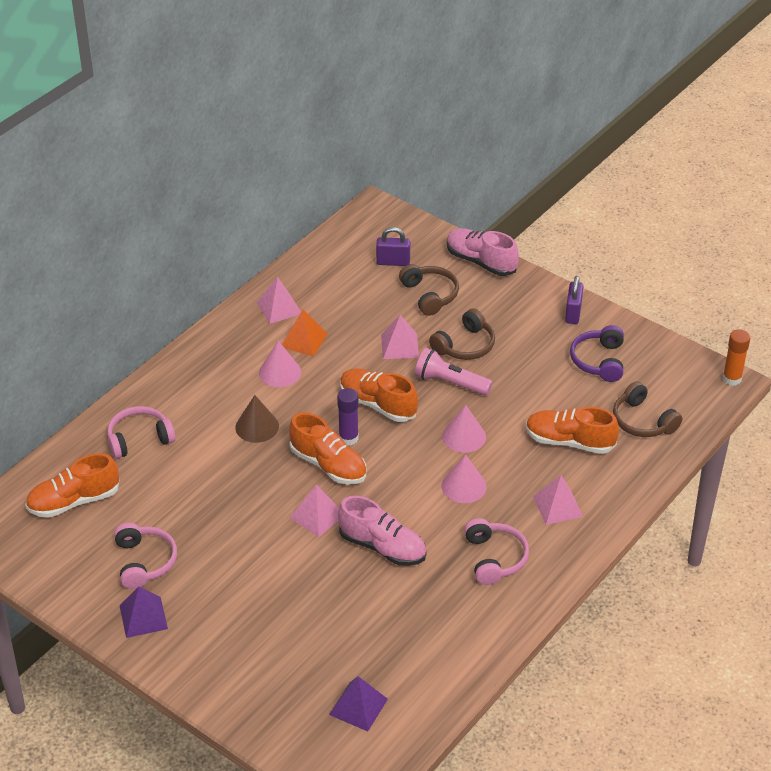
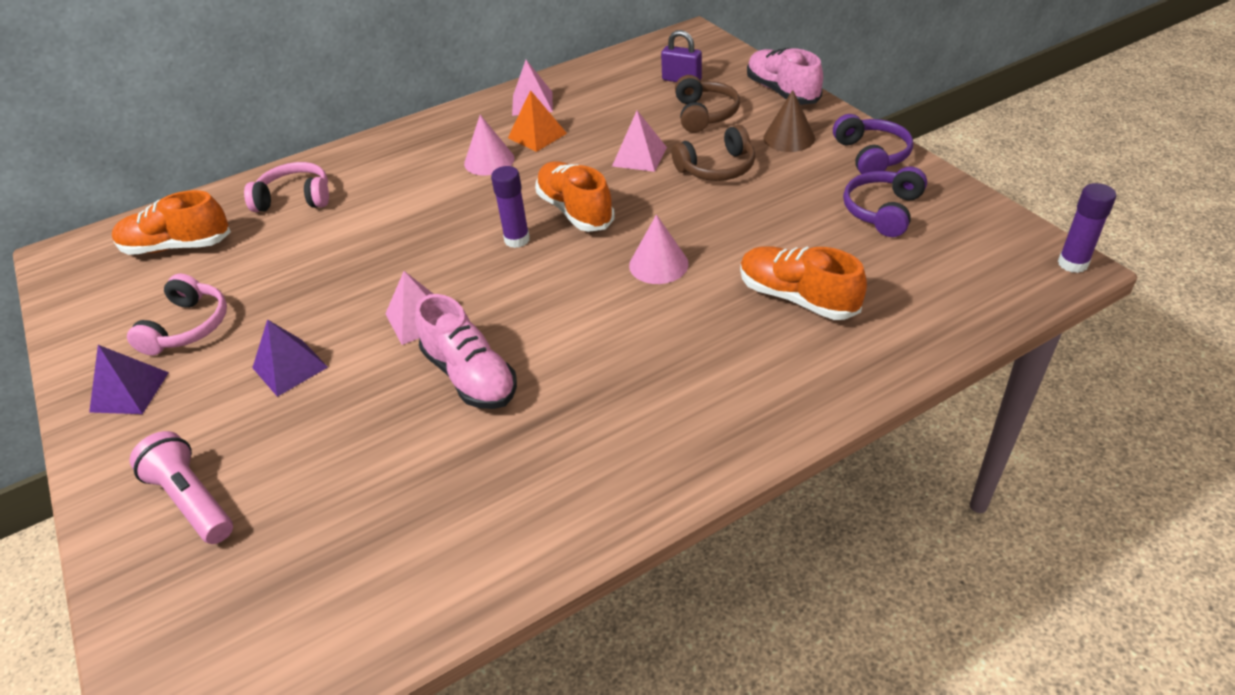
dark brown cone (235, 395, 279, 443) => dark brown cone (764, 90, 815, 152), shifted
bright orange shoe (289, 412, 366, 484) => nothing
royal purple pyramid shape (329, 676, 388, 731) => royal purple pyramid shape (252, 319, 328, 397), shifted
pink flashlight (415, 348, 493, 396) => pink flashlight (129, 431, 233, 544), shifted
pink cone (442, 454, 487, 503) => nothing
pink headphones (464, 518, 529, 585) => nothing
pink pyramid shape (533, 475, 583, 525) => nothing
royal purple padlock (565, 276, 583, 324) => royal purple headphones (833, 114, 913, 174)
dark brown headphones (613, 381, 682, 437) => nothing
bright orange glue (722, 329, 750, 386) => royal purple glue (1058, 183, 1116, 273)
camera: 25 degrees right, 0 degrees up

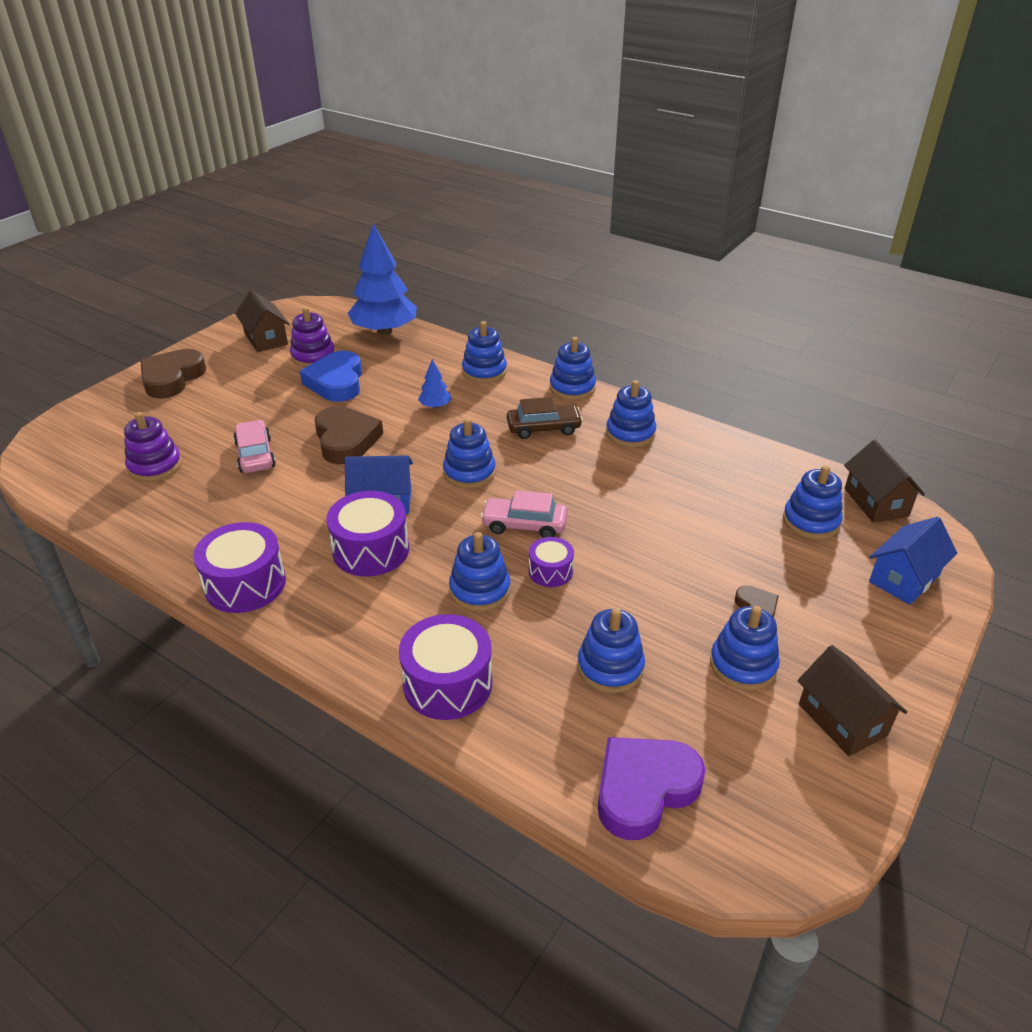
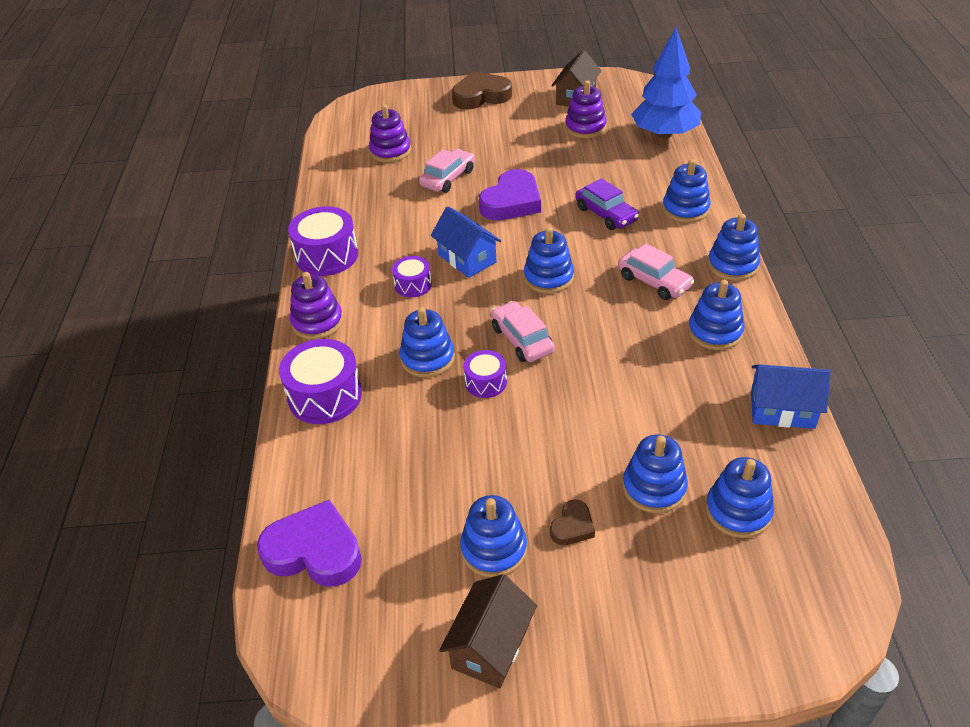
cobalt heart shape (300, 351, 362, 402) => nothing
dark brown heart shape (315, 406, 383, 464) => royal purple heart shape (479, 169, 541, 220)
royal purple drum (327, 491, 409, 577) => royal purple drum (392, 256, 432, 297), x0.57
cobalt toy tree (418, 359, 452, 408) => royal purple car (575, 178, 639, 230)
dark brown car (507, 397, 583, 439) => pink car (618, 243, 695, 300)
cobalt ring stacker (577, 608, 645, 693) => cobalt ring stacker (623, 435, 688, 513), shifted
dark brown house (844, 440, 925, 523) => nothing
cobalt house (869, 517, 957, 605) => cobalt house (751, 364, 831, 429), shifted
nothing => royal purple ring stacker (290, 272, 343, 340)
camera: 55 degrees right, 5 degrees up

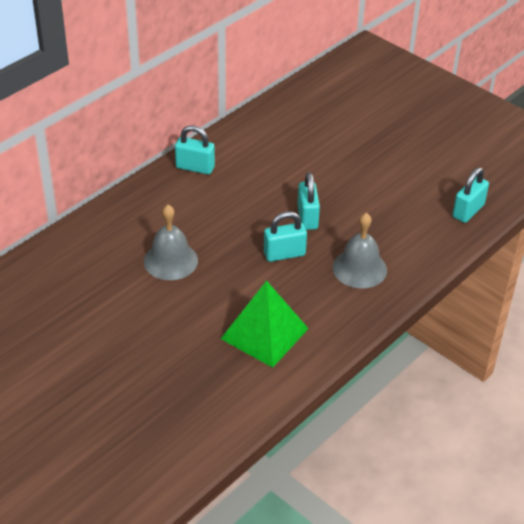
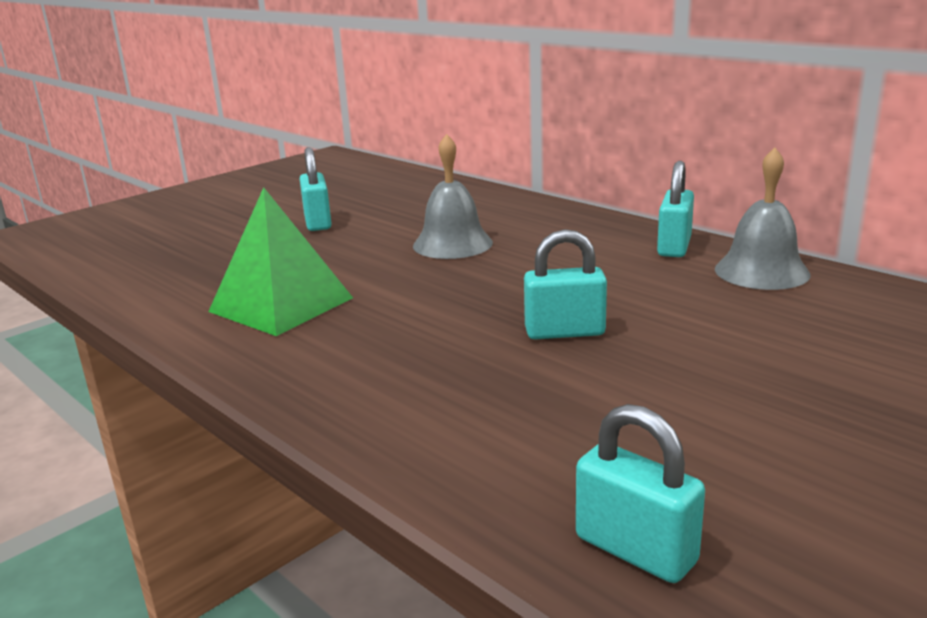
teal padlock (264, 211, 307, 262) => teal padlock (300, 147, 332, 231), shifted
ash-grey school bell (333, 213, 387, 289) => ash-grey school bell (715, 148, 810, 290), shifted
camera: 95 degrees right, 20 degrees down

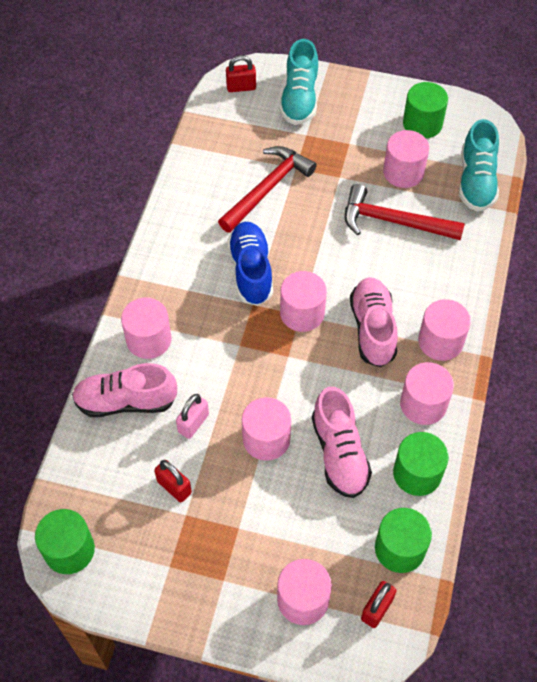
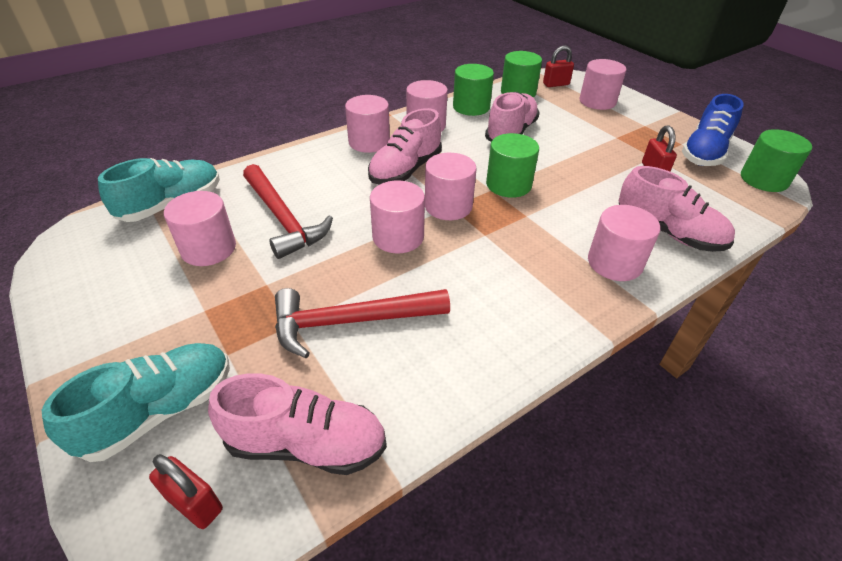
pink padlock (176, 394, 209, 439) => nothing
cobalt shoe (227, 222, 273, 306) => cobalt shoe (682, 94, 744, 166), shifted
pink cylinder shape (242, 397, 291, 461) => pink cylinder shape (370, 180, 425, 254), shifted
emerald cylinder shape (403, 82, 448, 138) => emerald cylinder shape (486, 133, 539, 198), shifted
nothing => pink shoe (208, 373, 387, 475)
camera: 140 degrees left, 15 degrees down

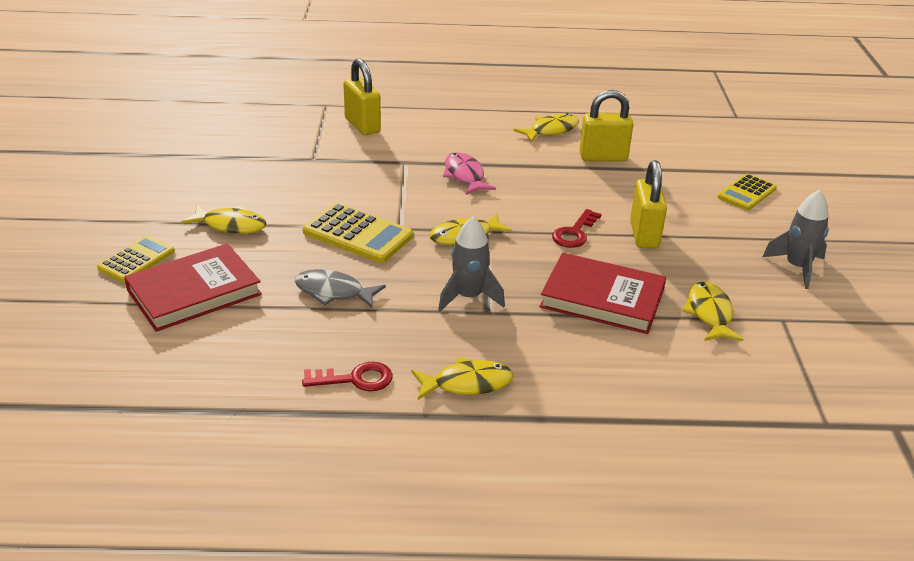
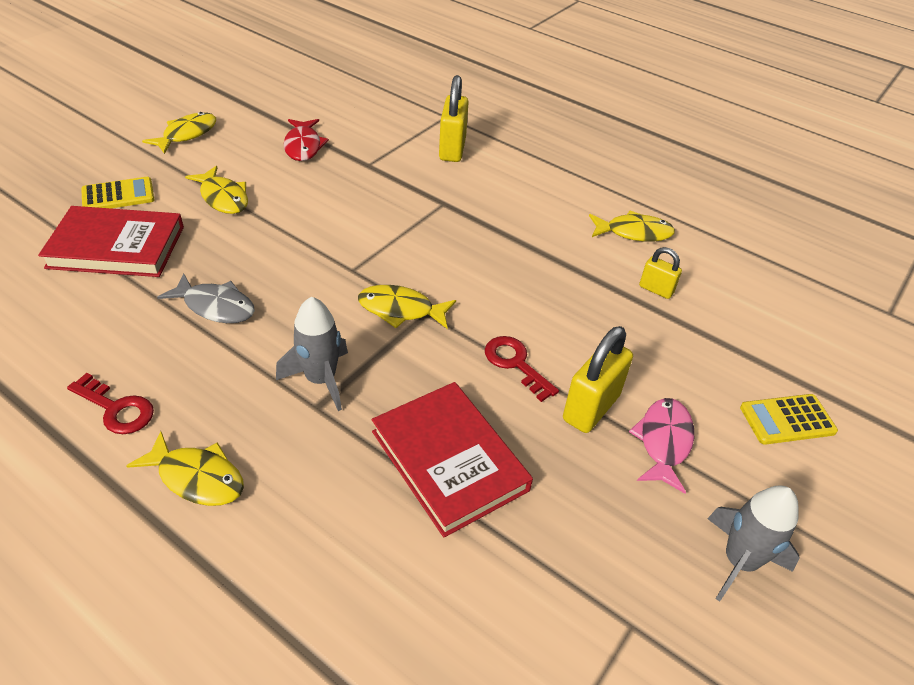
ash-grey toy fish (295, 269, 386, 308) => ash-grey toy fish (157, 273, 255, 323), 150 degrees clockwise
bright yellow calculator (303, 203, 413, 263) => nothing
pink toy fish (443, 152, 496, 195) => pink toy fish (629, 398, 694, 494), shifted
red door key (552, 209, 601, 248) => red door key (485, 336, 559, 402), 75 degrees clockwise
bright yellow padlock (579, 90, 633, 162) => bright yellow padlock (639, 247, 682, 299), x0.57
bright yellow toy fish (682, 282, 743, 341) => bright yellow toy fish (142, 112, 216, 154), shifted
nothing => red toy fish (284, 119, 329, 161)
camera: 35 degrees right, 10 degrees up

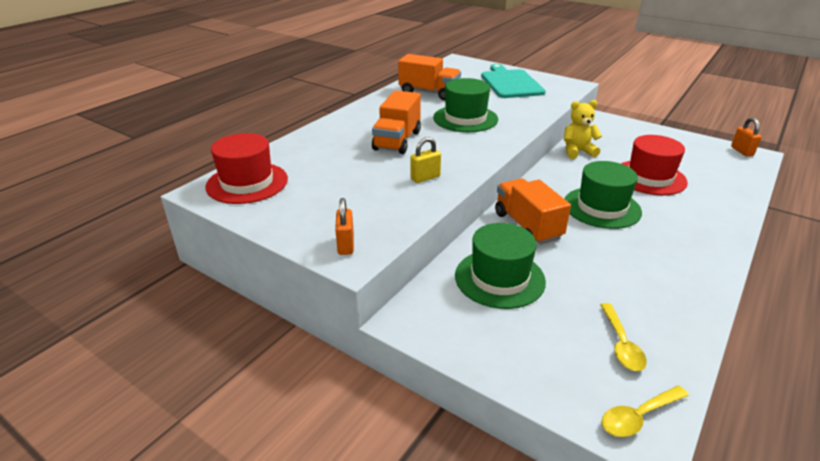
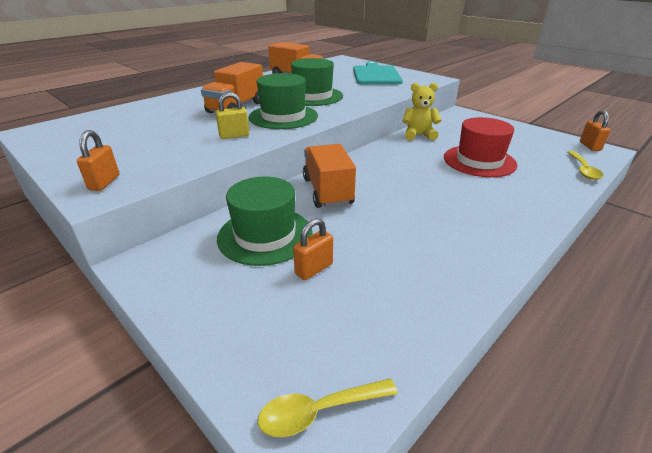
red top hat (205, 133, 288, 204) => nothing
emerald top hat (565, 161, 642, 229) => emerald top hat (249, 73, 318, 129), shifted
bright yellow spoon (600, 303, 647, 371) => bright yellow spoon (567, 151, 604, 180), shifted
nothing => bright orange padlock (293, 218, 333, 280)
camera: 10 degrees right, 0 degrees up

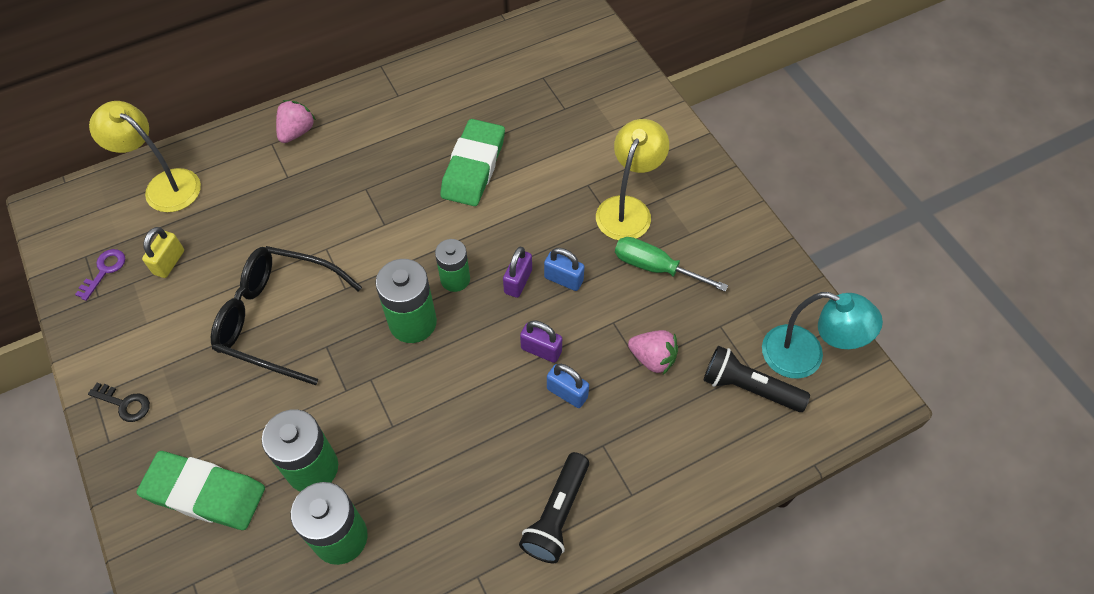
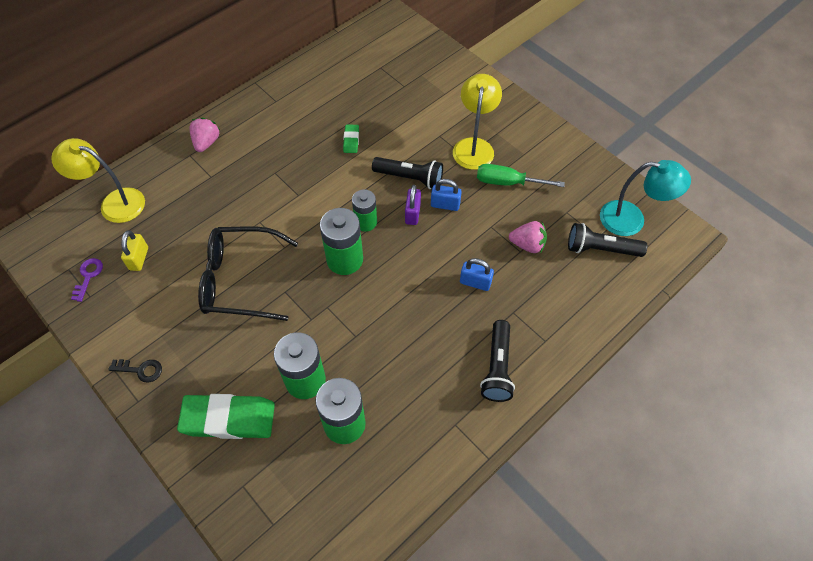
emerald gum eraser (440, 119, 505, 206) => emerald gum eraser (343, 124, 359, 153), x0.46
royal purple padlock (520, 320, 562, 363) => nothing
nothing => black flashlight (372, 157, 443, 189)
camera: 15 degrees left, 0 degrees up

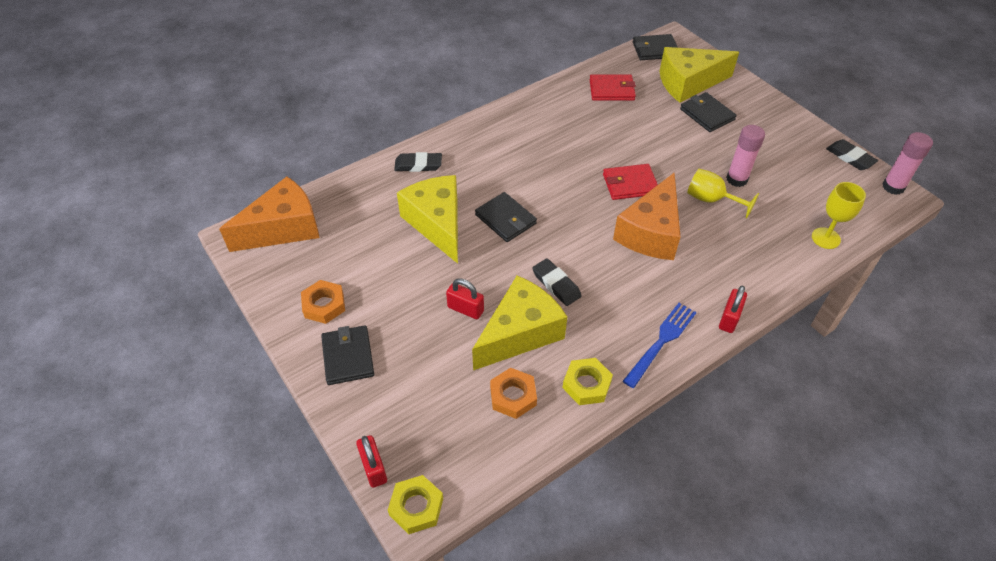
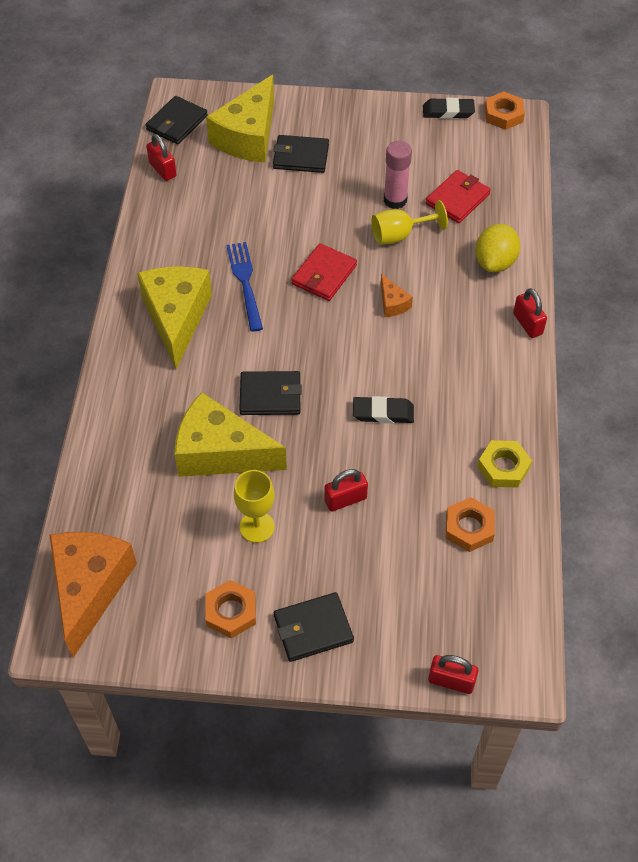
black wallet (321, 325, 374, 385) => black wallet (274, 592, 354, 662), 45 degrees counterclockwise
bright yellow nut (388, 475, 443, 534) => nothing
black gum eraser (394, 152, 442, 172) => nothing
bright yellow piece of cheese (472, 275, 567, 370) => bright yellow piece of cheese (137, 266, 212, 369), shifted
red wallet (590, 75, 636, 101) => red wallet (426, 170, 491, 223), shifted
bright orange piece of cheese (613, 173, 681, 260) => bright orange piece of cheese (381, 274, 413, 317), x0.43
cobalt fork (623, 303, 697, 388) => cobalt fork (226, 242, 263, 332), shifted
bright yellow goblet (812, 182, 866, 249) => bright yellow goblet (234, 470, 275, 543), shifted
pink glue (882, 132, 933, 195) => bright orange nut (485, 91, 525, 130)
nothing => red padlock (146, 134, 177, 181)
nothing => bright yellow lemon (475, 224, 520, 272)
camera: 50 degrees left, 5 degrees up

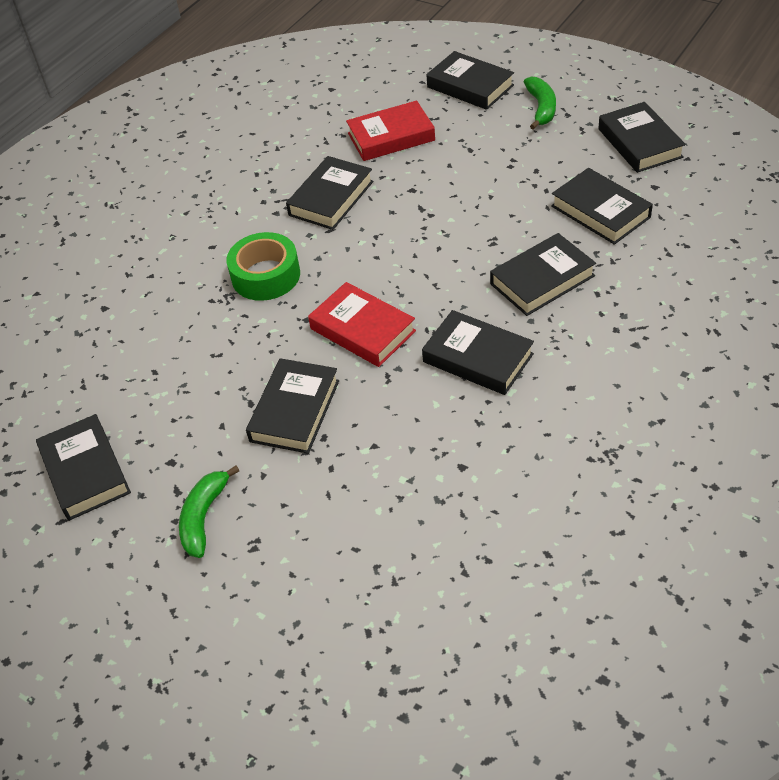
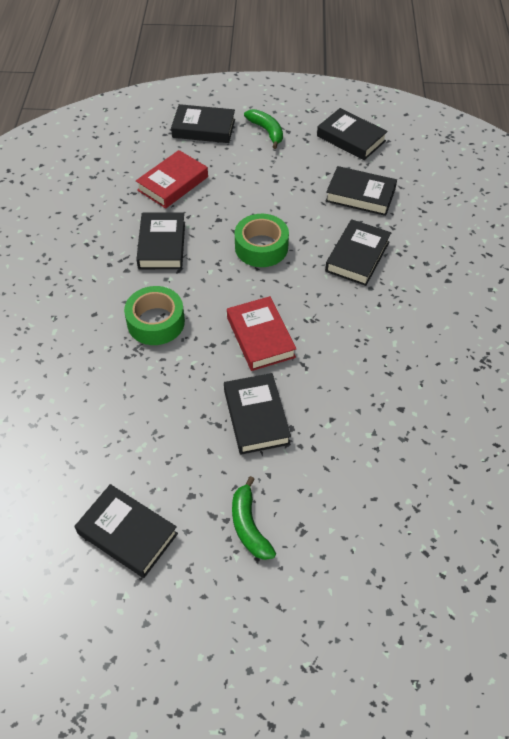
red book (308, 282, 416, 367) => red book (227, 296, 296, 371), 60 degrees clockwise
black book (422, 310, 534, 395) => nothing
nothing => emerald roll of tape (235, 214, 289, 267)
camera: 35 degrees left, 5 degrees up

